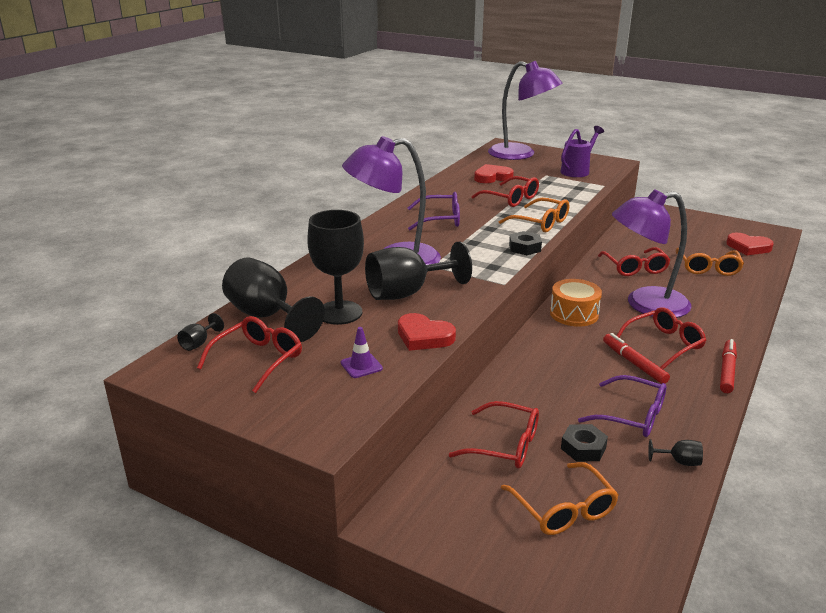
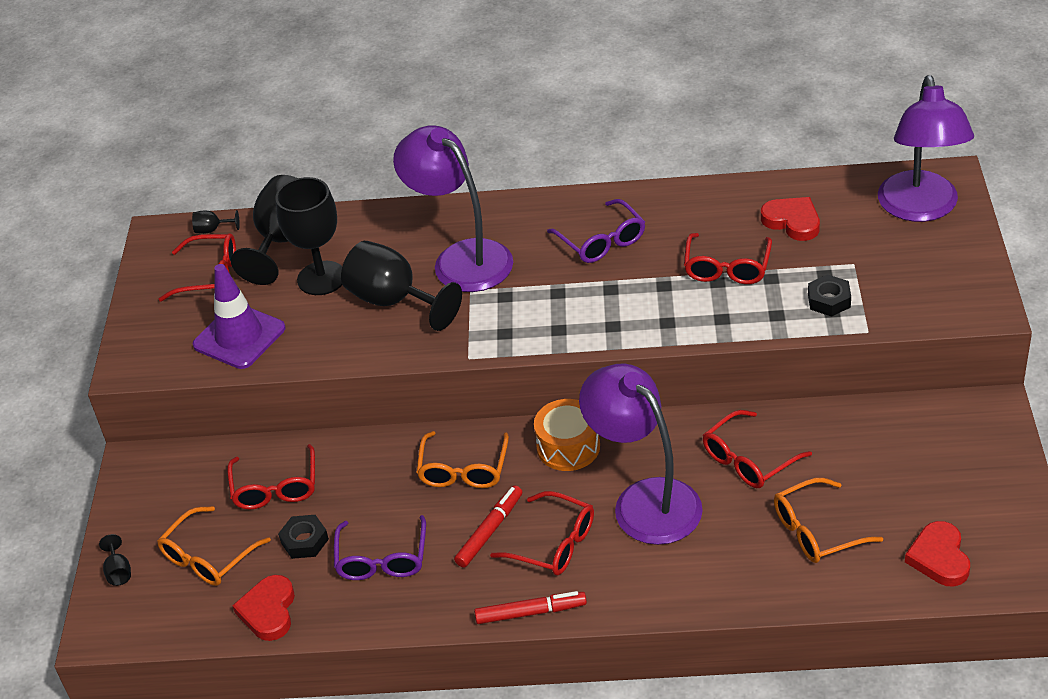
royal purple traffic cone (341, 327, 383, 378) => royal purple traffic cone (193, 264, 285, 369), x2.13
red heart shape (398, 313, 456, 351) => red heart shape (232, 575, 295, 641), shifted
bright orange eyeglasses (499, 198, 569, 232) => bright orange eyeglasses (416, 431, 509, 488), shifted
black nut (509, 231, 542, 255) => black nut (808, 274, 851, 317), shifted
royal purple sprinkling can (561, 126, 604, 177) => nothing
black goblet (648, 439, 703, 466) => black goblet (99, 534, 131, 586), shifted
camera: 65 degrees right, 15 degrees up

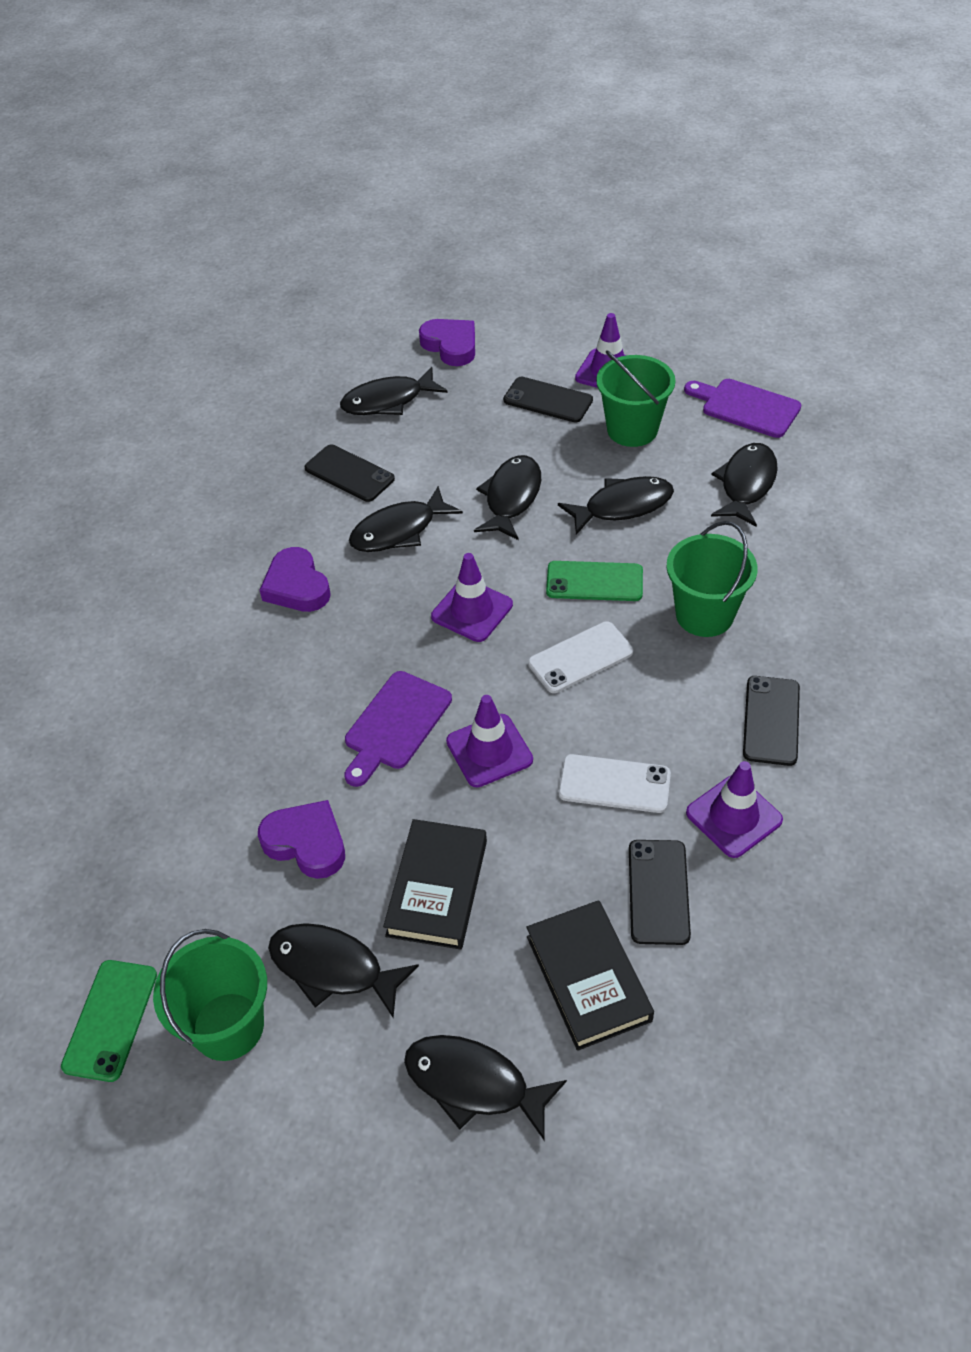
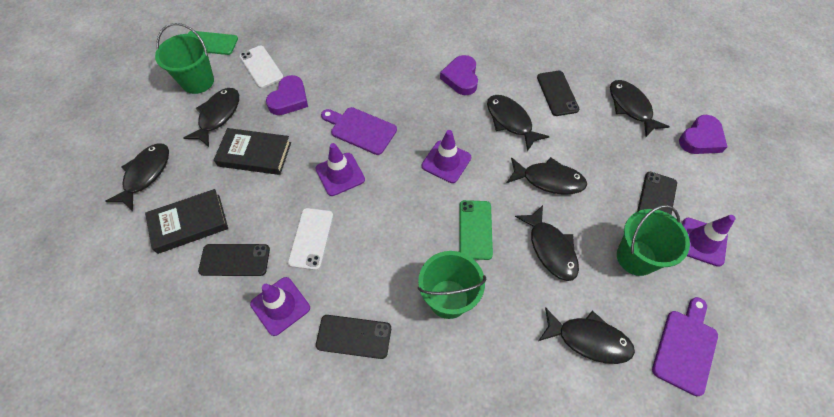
royal purple heart shape (260, 547, 331, 612) => royal purple heart shape (440, 55, 478, 95), 60 degrees counterclockwise
black phone (305, 444, 395, 502) => black phone (537, 71, 579, 116), 45 degrees counterclockwise
pure white phone (528, 621, 634, 693) => pure white phone (239, 46, 283, 88), shifted
camera: 85 degrees right, 10 degrees up

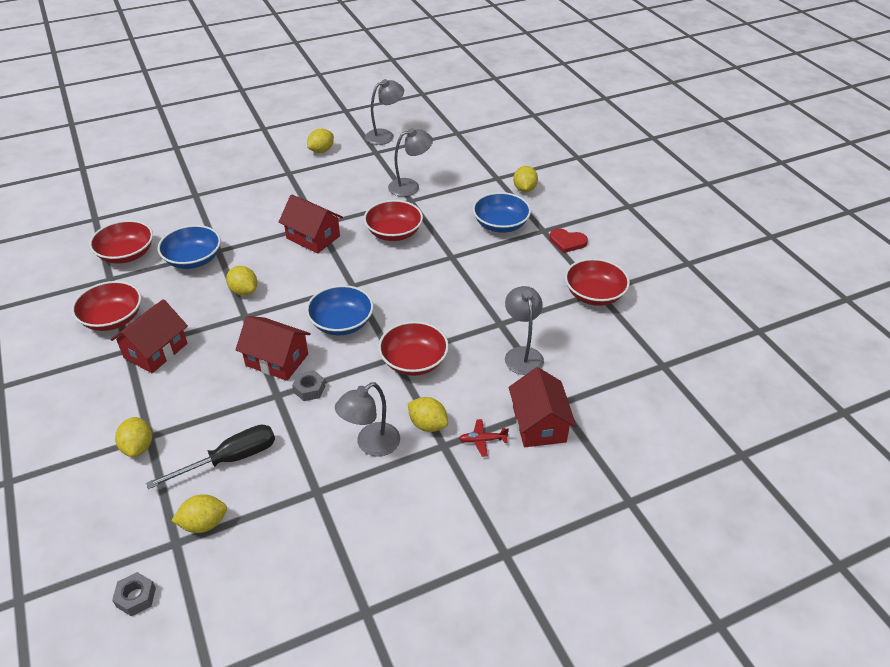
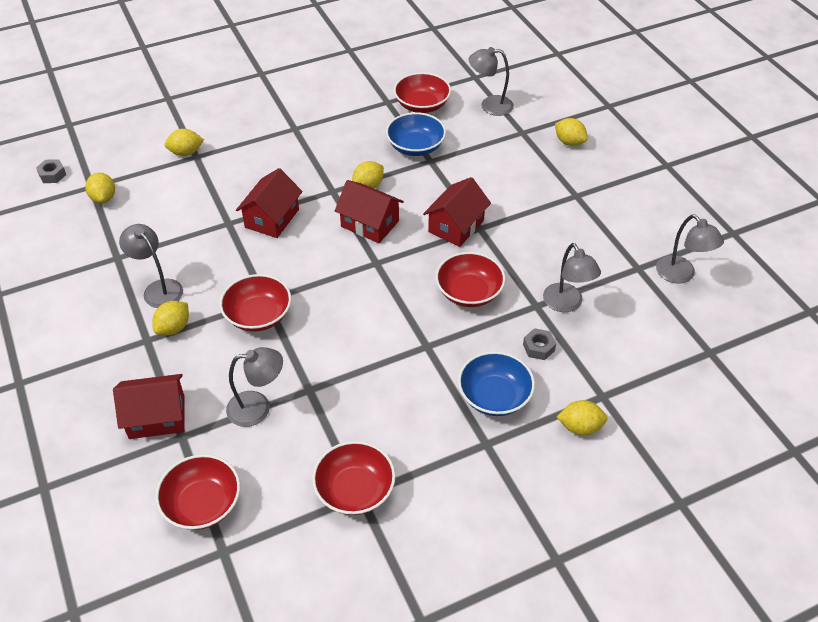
red serving bowl (72, 281, 141, 331) => red serving bowl (155, 454, 240, 530), shifted
red house (111, 299, 188, 373) => red house (335, 180, 404, 243), shifted
black hand screwdriver (146, 425, 275, 489) => nothing
ash-grey nut (292, 370, 325, 401) => ash-grey nut (523, 328, 556, 360), shifted
cobalt serving bowl (306, 285, 374, 335) => nothing
bright yellow lemon (307, 129, 334, 153) => bright yellow lemon (555, 118, 588, 146), shifted
red aeroplane (459, 419, 509, 457) => nothing
red heart shape (550, 228, 588, 253) => nothing
nothing => ash-grey desk lamp (469, 47, 514, 116)
camera: 90 degrees right, 5 degrees up

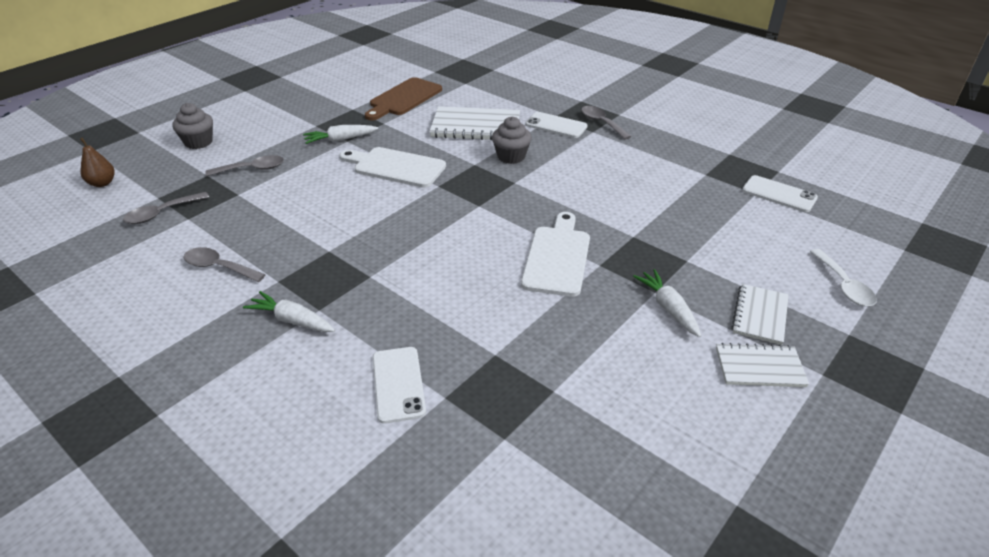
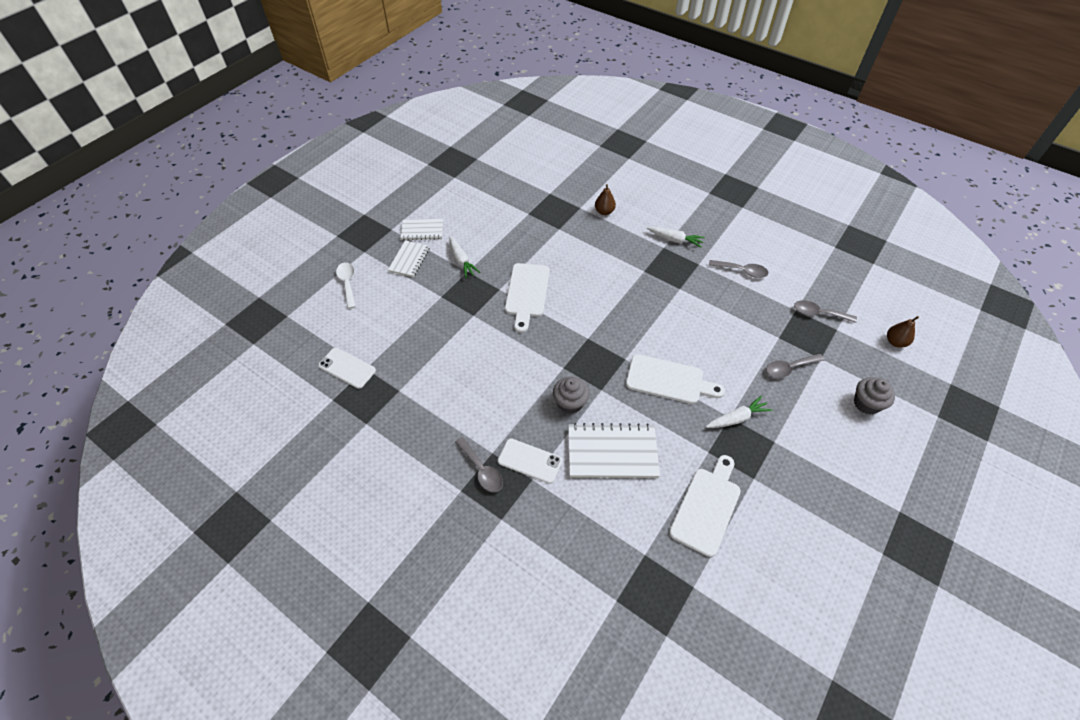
ash-grey spoon (123, 192, 209, 224) => ash-grey spoon (794, 300, 857, 323), 120 degrees counterclockwise
dark brown cutting board (365, 77, 442, 120) => pure white cutting board (669, 455, 741, 557)
pure white phone (372, 347, 426, 424) => dark brown pear (595, 184, 616, 215)
camera: 175 degrees right, 15 degrees up

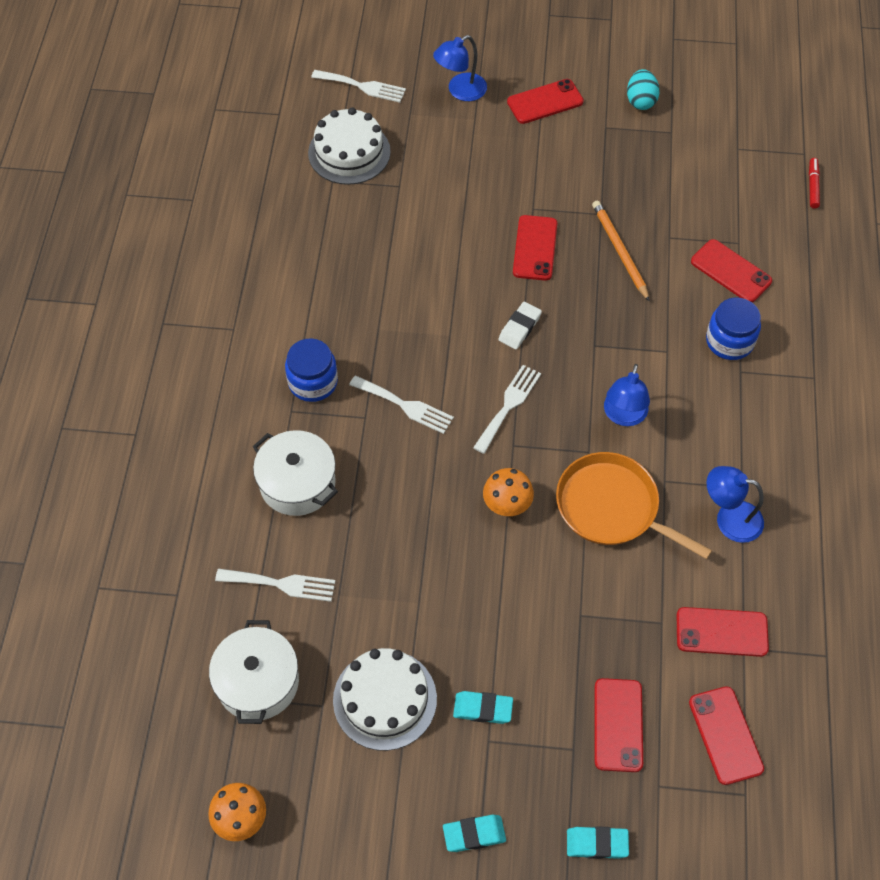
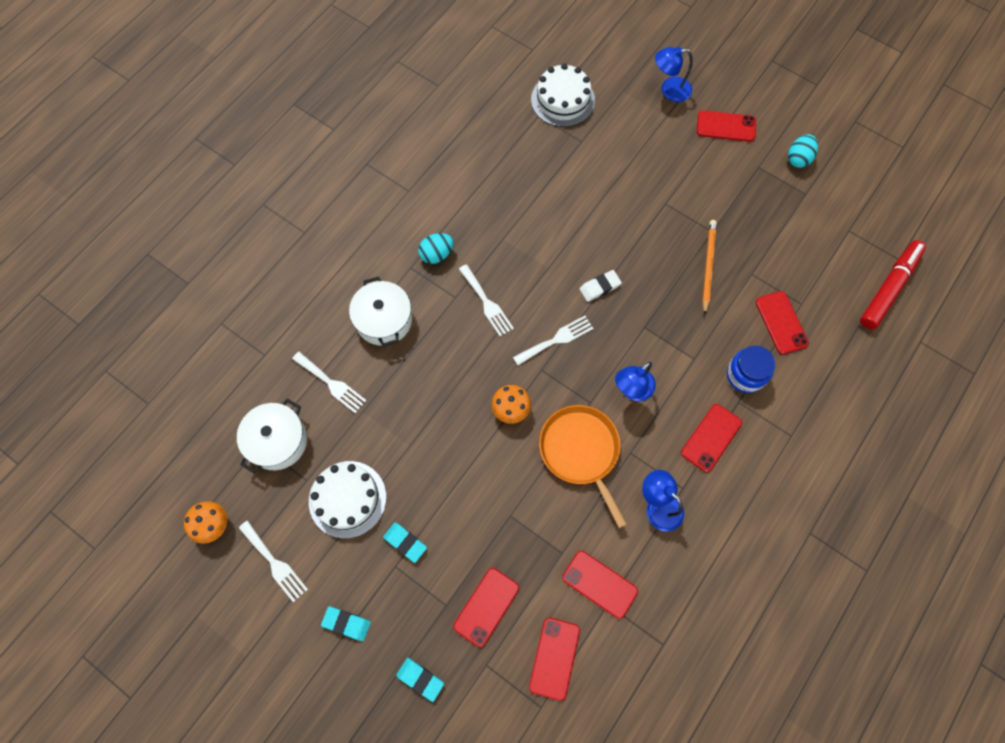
cobalt jar (285, 338, 338, 402) => teal egg shape (418, 233, 453, 264)
pure white fork (311, 70, 406, 103) => pure white fork (239, 521, 308, 602), shifted
red phone (513, 215, 557, 281) => red phone (681, 404, 742, 472), shifted
red marker (809, 158, 820, 209) => red marker (860, 240, 926, 329), x2.17
camera: 30 degrees right, 10 degrees up

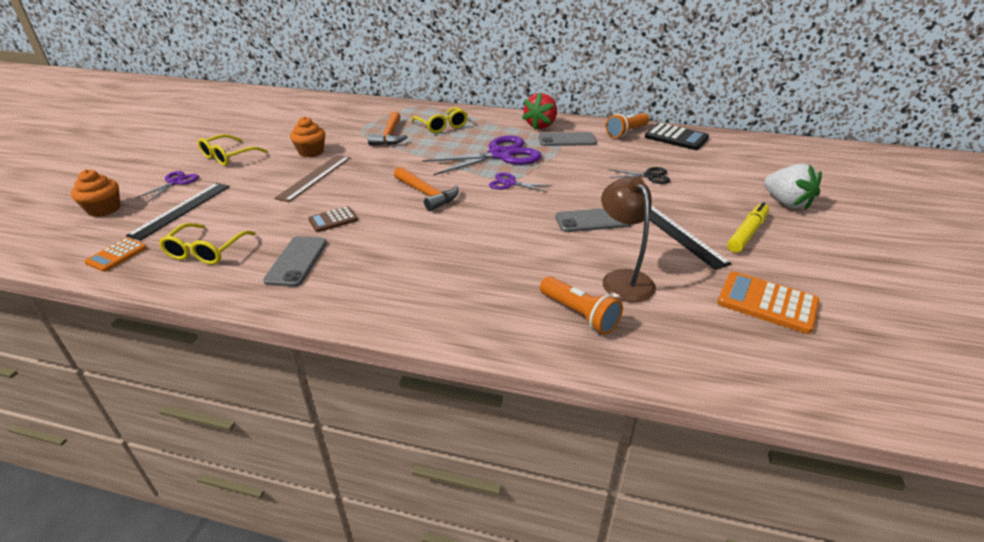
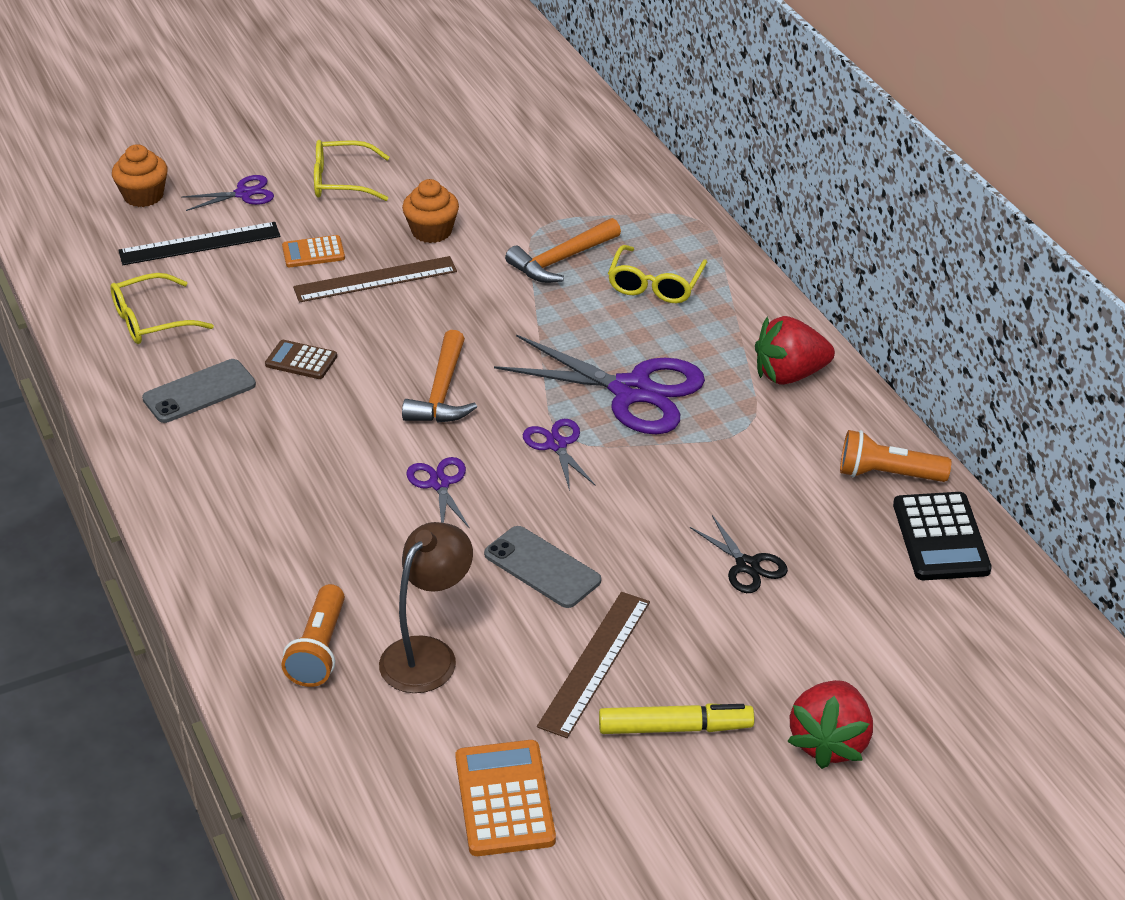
bright orange calculator (84, 238, 147, 272) => bright orange calculator (282, 235, 345, 267), shifted
ash-grey phone (539, 132, 597, 146) => nothing
black measuring stick (649, 206, 732, 270) => dark brown measuring stick (537, 592, 650, 738)
pure white toy strawberry (764, 164, 822, 211) => red toy strawberry (787, 680, 873, 769)
nothing => royal purple shears (406, 457, 470, 529)
camera: 50 degrees right, 5 degrees up

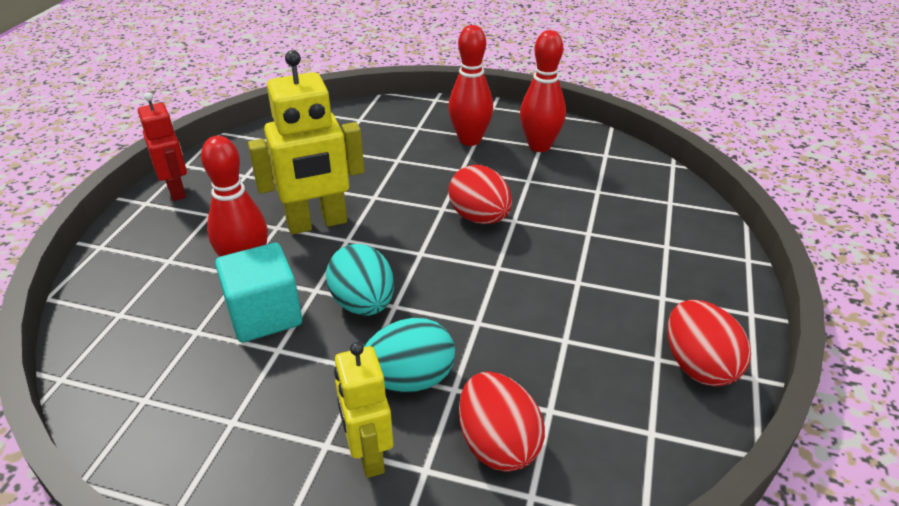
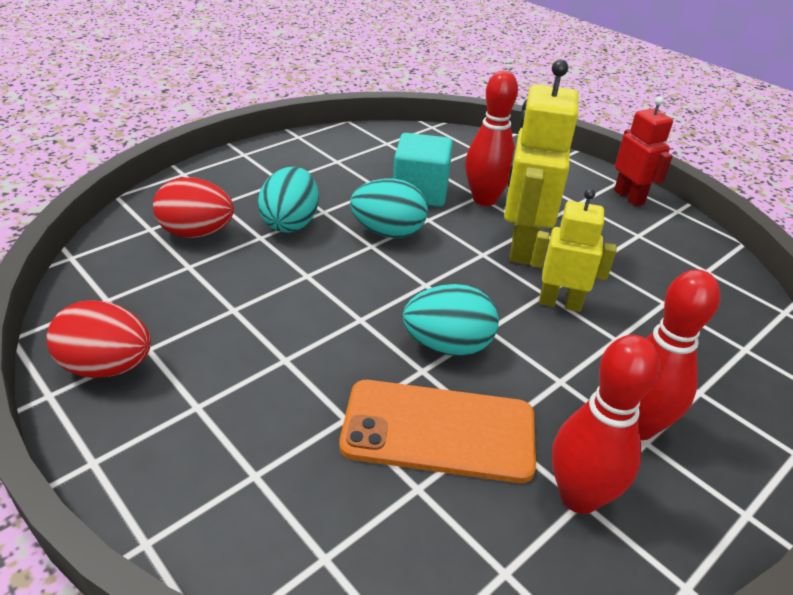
red toy robot (138, 92, 187, 201) => red toy robot (614, 96, 673, 206), 120 degrees counterclockwise
bright yellow toy robot (334, 342, 393, 478) => bright yellow toy robot (531, 189, 616, 312), shifted
red egg shape (448, 165, 512, 224) => teal egg shape (403, 284, 499, 356)
nothing => bright orange phone (339, 380, 536, 483)
camera: 120 degrees right, 0 degrees up

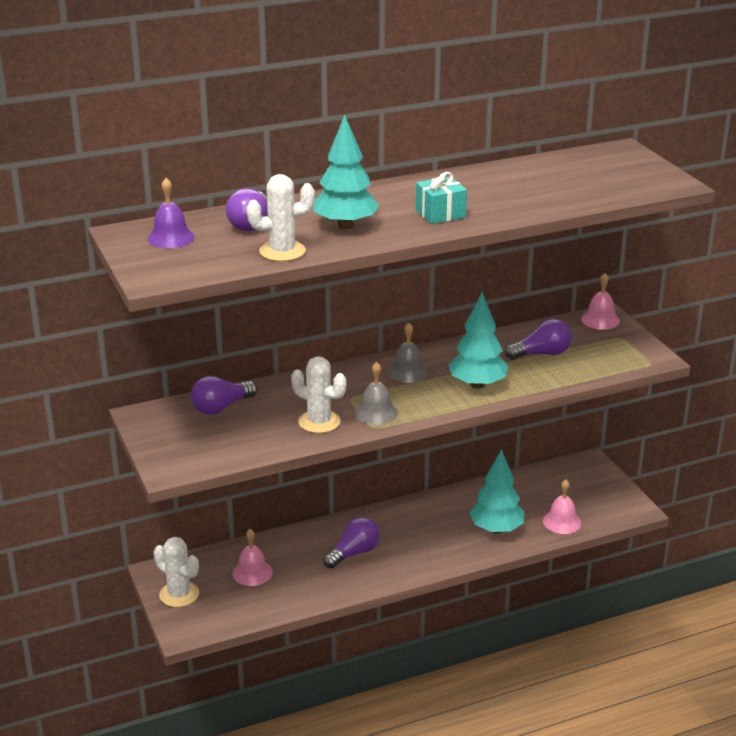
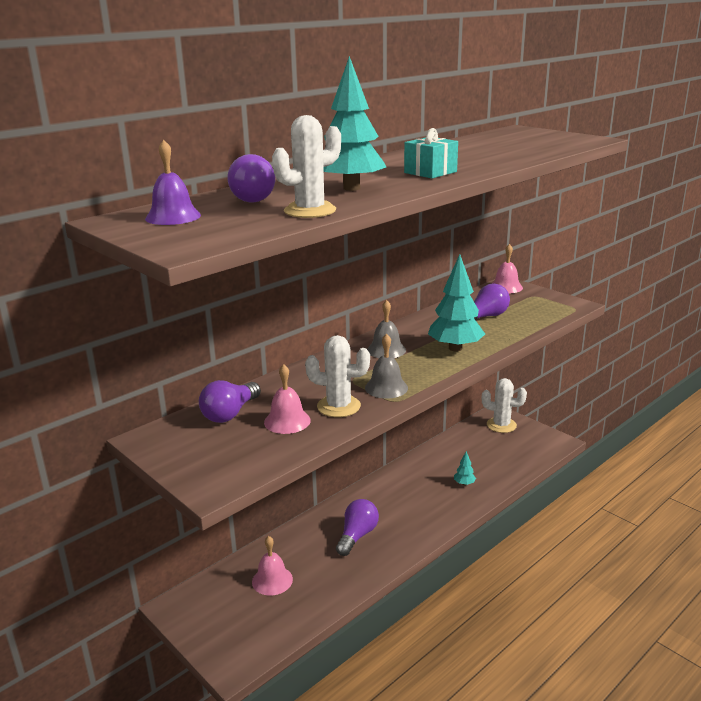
pure white cactus (154, 537, 199, 607) => pure white cactus (482, 378, 527, 433), shifted
teal toy tree (469, 449, 524, 534) => teal toy tree (454, 451, 476, 485), x0.45
pink school bell (543, 479, 581, 534) => pink school bell (264, 364, 311, 434), shifted
camera: 20 degrees left, 5 degrees down

